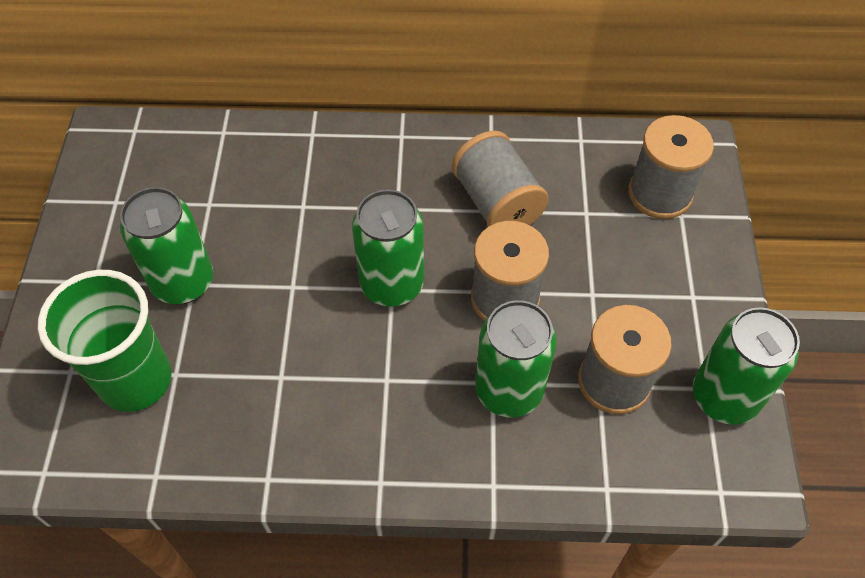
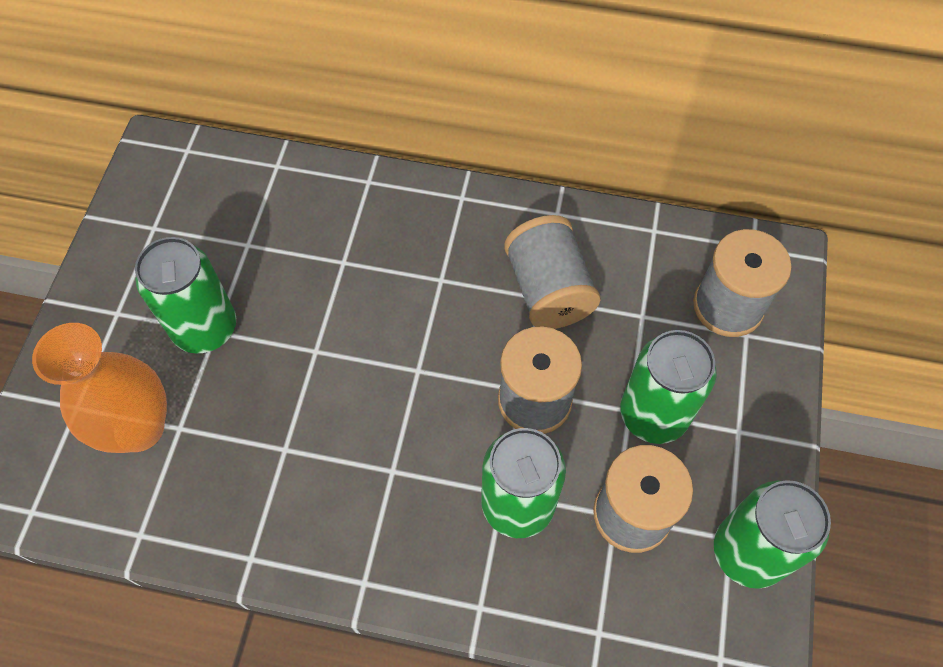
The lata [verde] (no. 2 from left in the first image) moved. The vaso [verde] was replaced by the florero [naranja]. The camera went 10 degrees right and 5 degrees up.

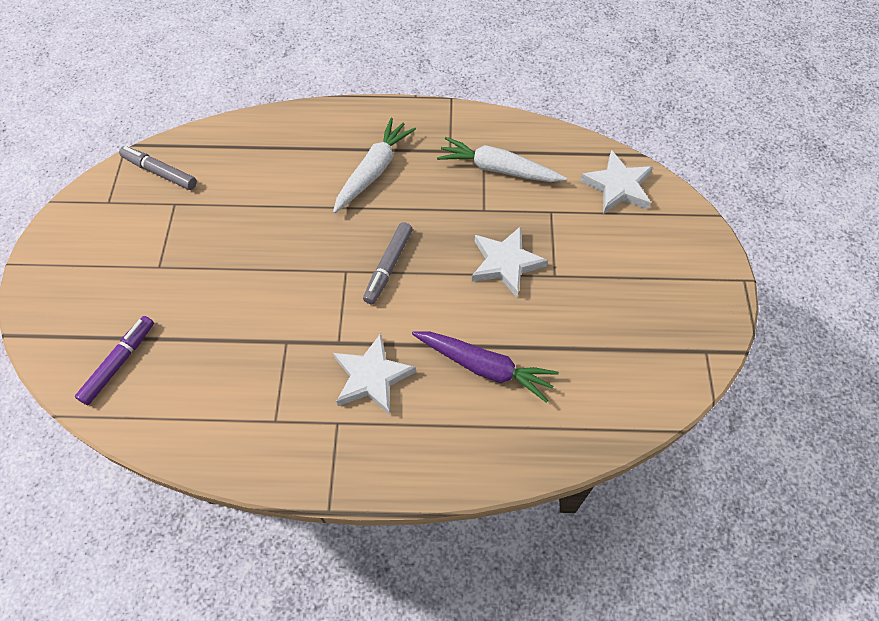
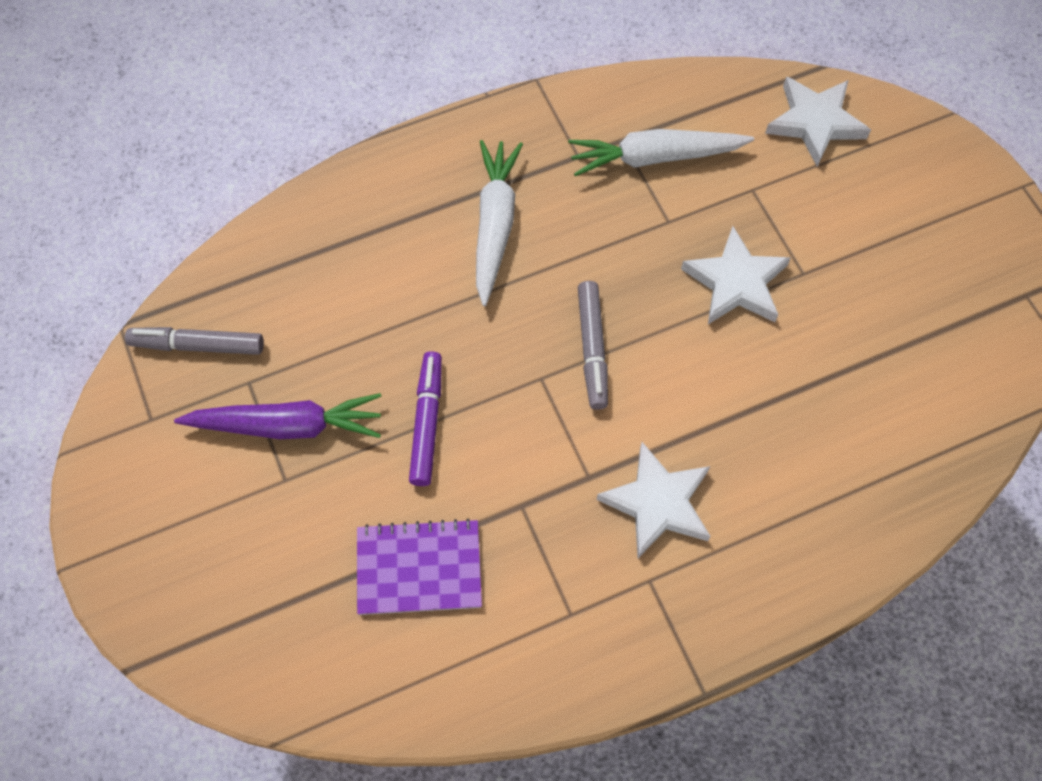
The rotulador [morado] moved. The zanahoria [morado] moved. The cuaderno [morado] appeared. The camera went 25 degrees left and 5 degrees up.

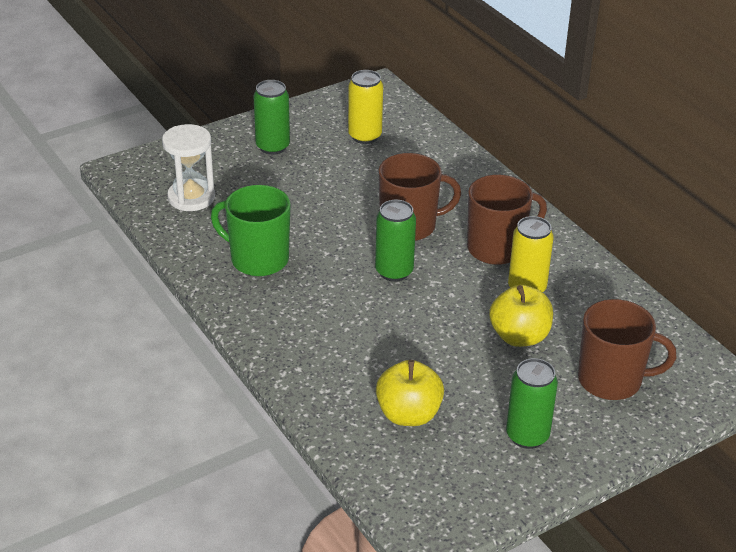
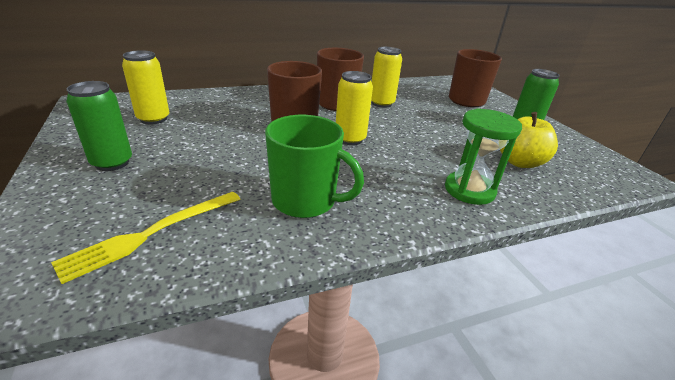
The reloj de arena [blanco] was replaced by the tenedor [amarillo]. The taza [verde] turned 105 degrees counterclockwise. The lata [verde] (no. 2 from left) became the lata [amarillo] (no. 2 from left). The manzana [amarillo] (no. 2 from left) disappeared. The reloj de arena [verde] appeared. The camera went 80 degrees left and 5 degrees down.

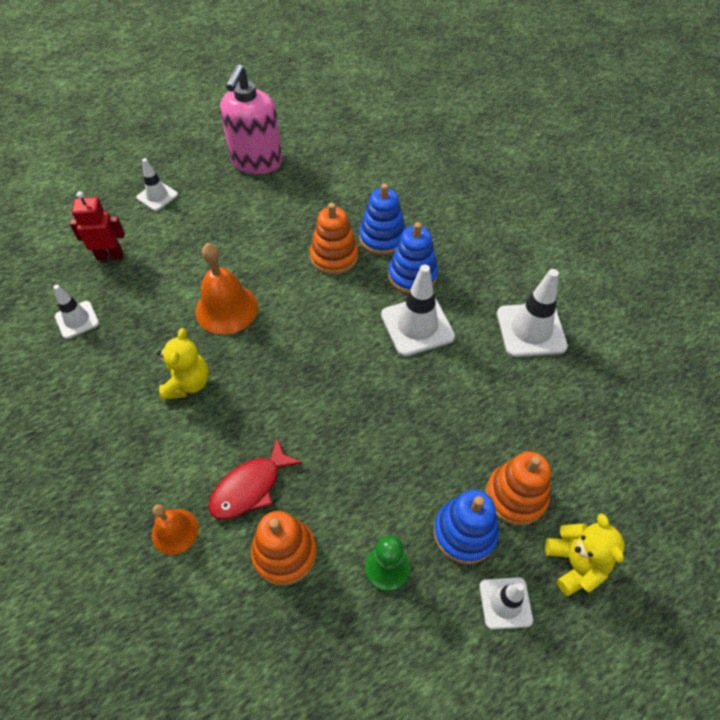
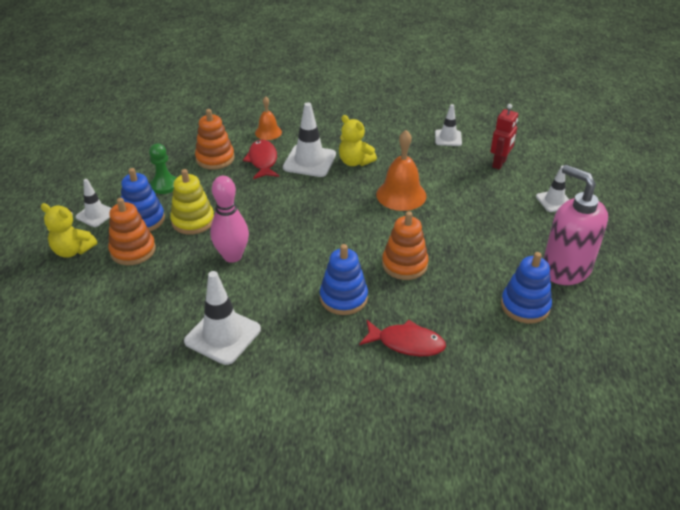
The juguete apilable [azul] (no. 1 from left in the first image) moved. The cono de tráfico [blanco] (no. 3 from left) moved. The juguete apilable [amarillo] appeared. The bolo [rosa] appeared. The pez [rojo] (no. 2 from left) appeared. The camera went 125 degrees right and 15 degrees down.

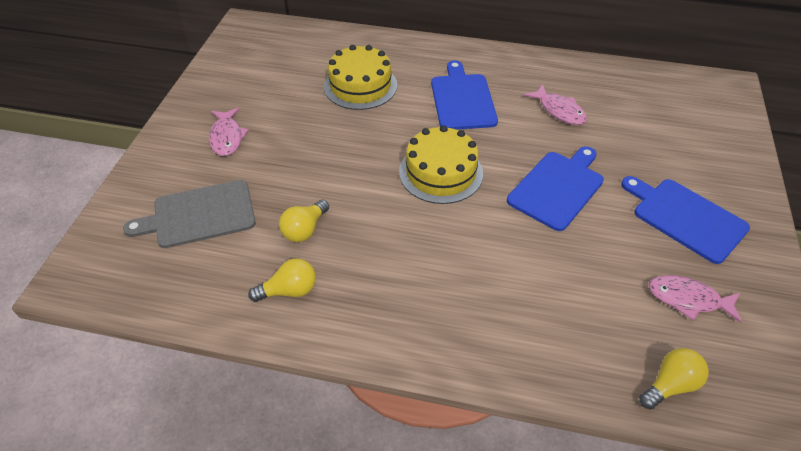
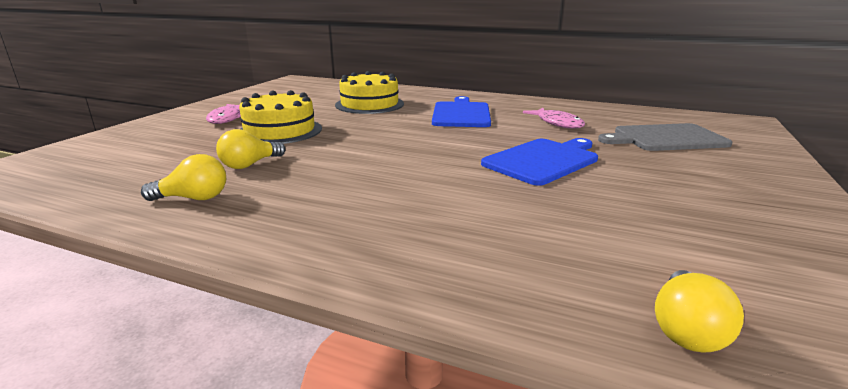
The tarta [amarillo] (no. 2 from left in the first image) moved. The tabla de cortar [azul] (no. 3 from left) disappeared. The tabla de cortar [gris] moved. The pez [rosa] (no. 3 from left) disappeared. The bombilla [amarillo] (no. 3 from left) turned 135 degrees clockwise. The camera went 10 degrees right and 25 degrees down.

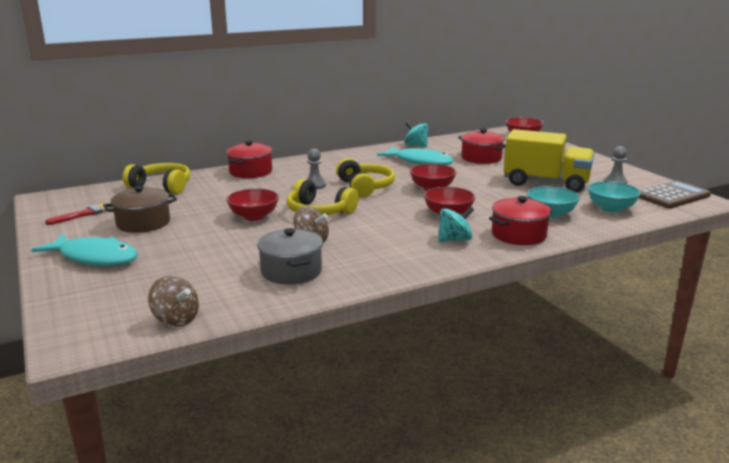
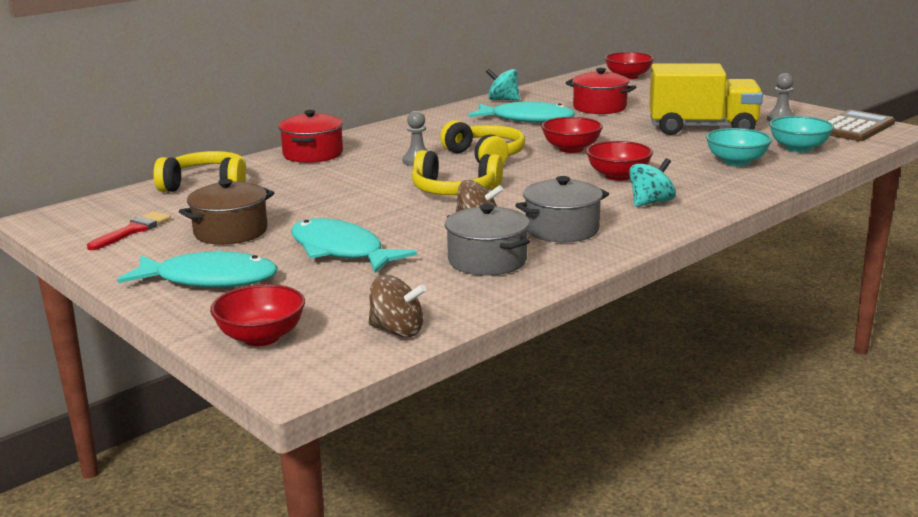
The cuenco [rojo] (no. 1 from left) moved. The olla [rojo] (no. 3 from left) disappeared. The olla [gris] (no. 2 from left) appeared. The pez [turquesa] (no. 2 from left) appeared. The camera went 15 degrees left and 0 degrees up.

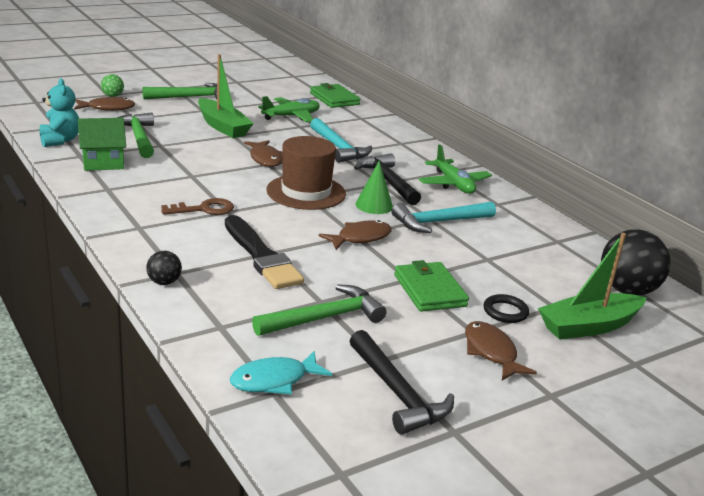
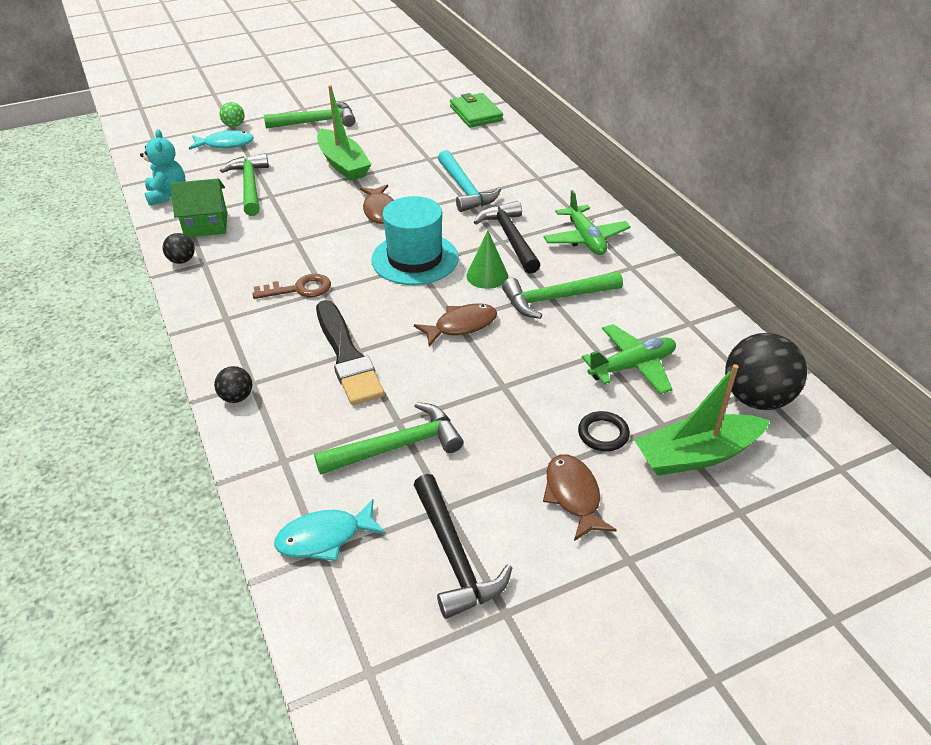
The avión [verde] (no. 1 from left in the first image) moved. The pez [marrón] (no. 1 from left) became the pez [turquesa] (no. 1 from left). The sombrero [marrón] became the sombrero [turquesa]. The martillo [turquesa] (no. 2 from left) became the martillo [verde] (no. 4 from left). The cartera [verde] (no. 2 from left) disappeared. The pelota [negro] (no. 1 from left) appeared. The camera went 10 degrees right and 15 degrees up.

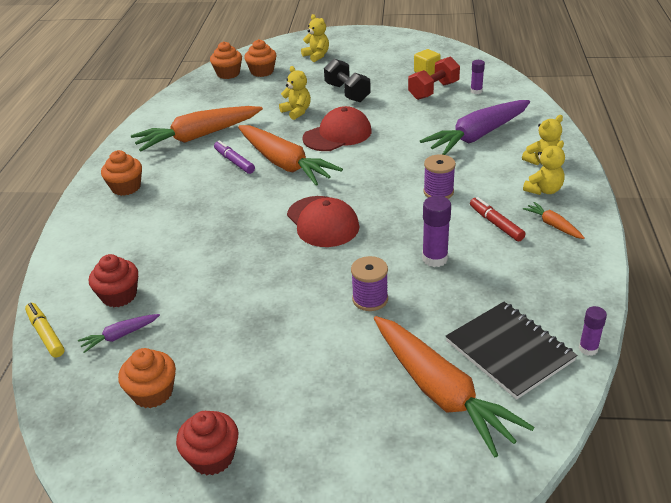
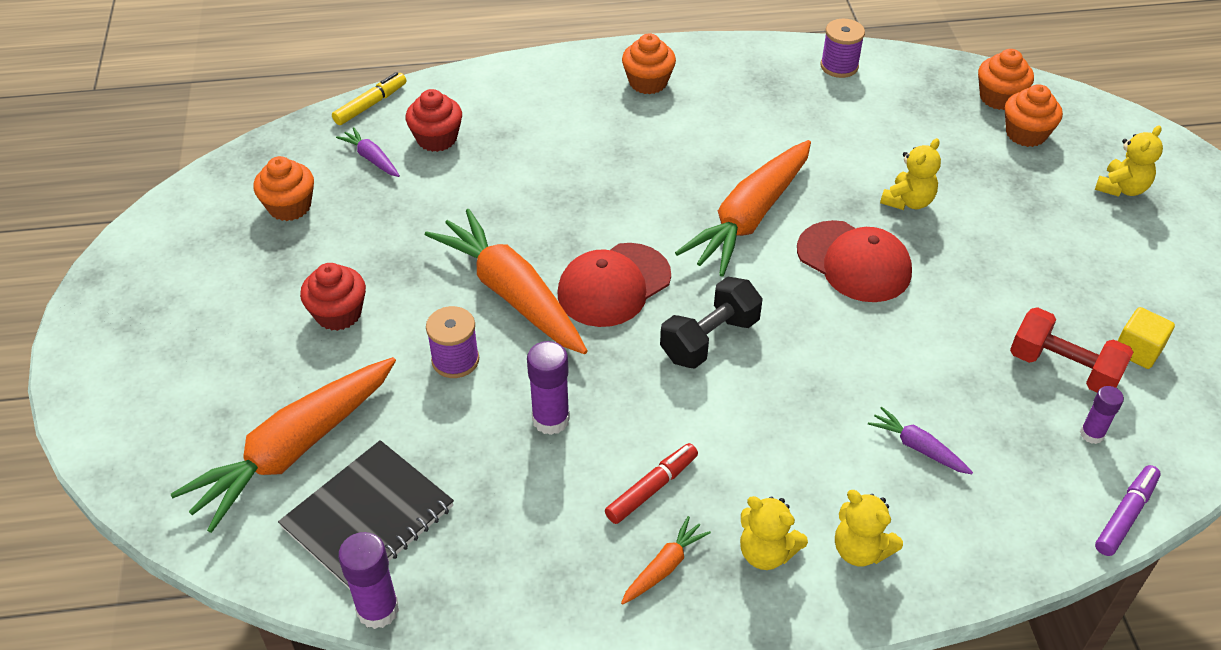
The mancuerna [negro] moved. The zanahoria [morado] (no. 2 from left) changed to 0.44 times the size. The zanahoria [naranja] (no. 1 from left in the first image) moved. The rotulador [morado] moved. The carrete [morado] (no. 2 from left) moved. The barra de pegamento [morado] (no. 3 from left in the first image) changed to 1.59 times the size. The magdalena [rojo] (no. 2 from left in the first image) moved. The camera went 75 degrees right and 10 degrees up.

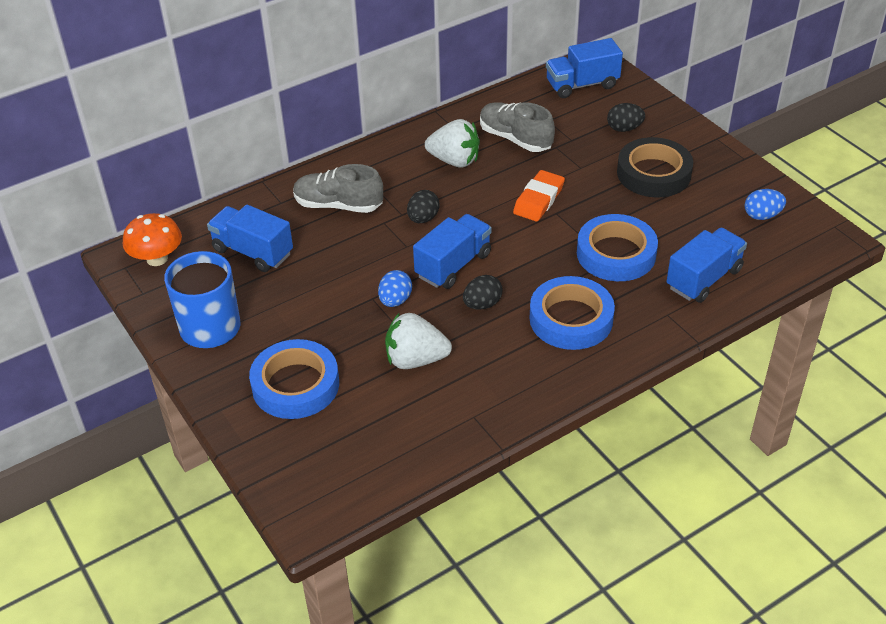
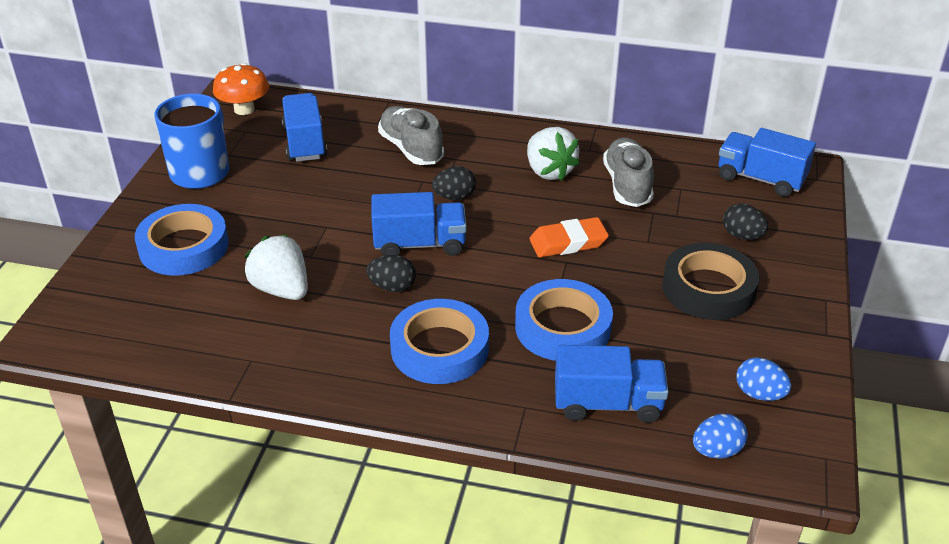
The huevo [azul] (no. 1 from left) moved. The camera went 45 degrees right and 5 degrees down.

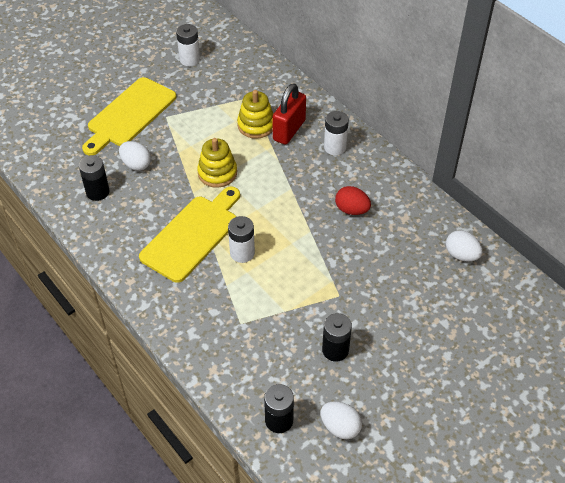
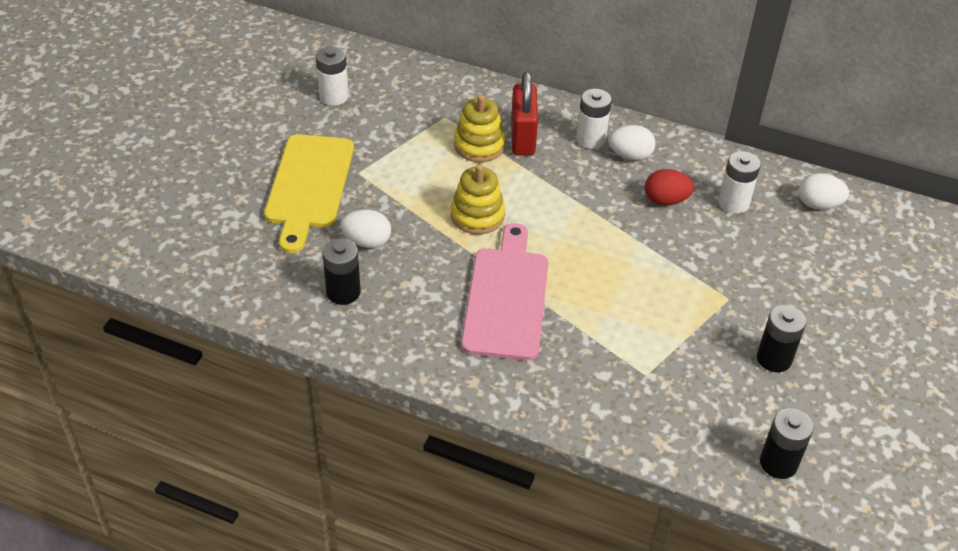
The tabla de cortar [amarillo] (no. 2 from left) became the tabla de cortar [rosa]. The pila [blanco] (no. 2 from left in the first image) moved. The huevo [blanco] (no. 2 from left) moved. The camera went 30 degrees left and 5 degrees down.

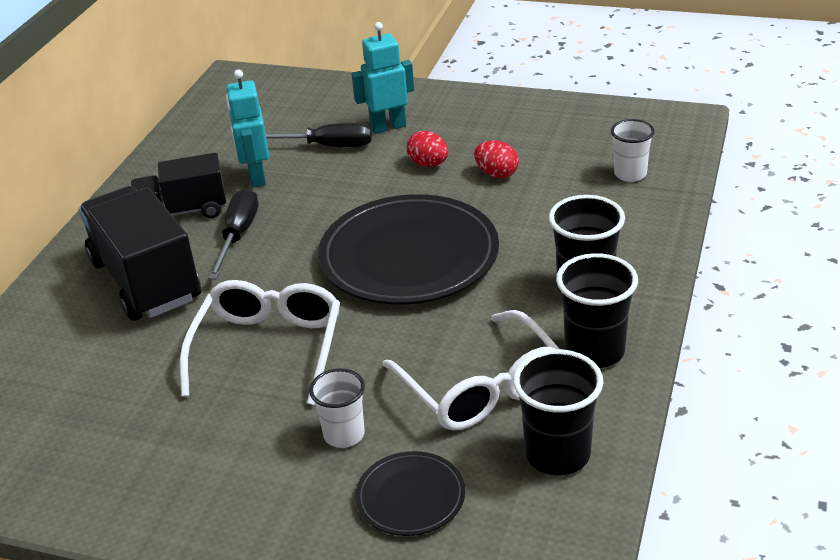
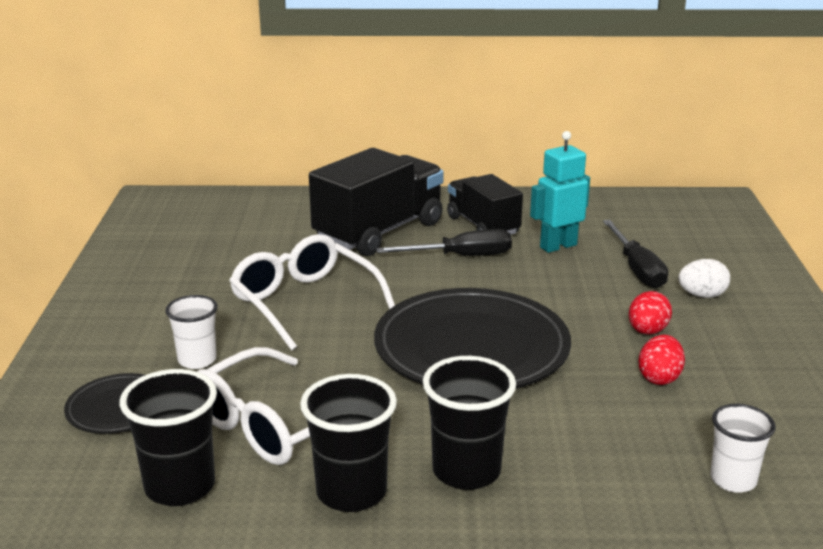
The robot [turquesa] (no. 2 from left) was replaced by the huevo [blanco]. The gafas [blanco] (no. 1 from left in the first image) turned 120 degrees counterclockwise. The camera went 70 degrees right and 10 degrees down.

